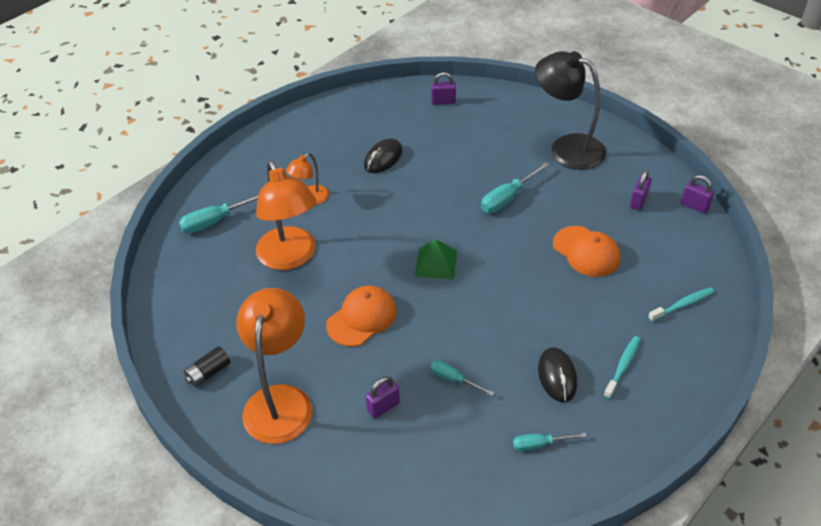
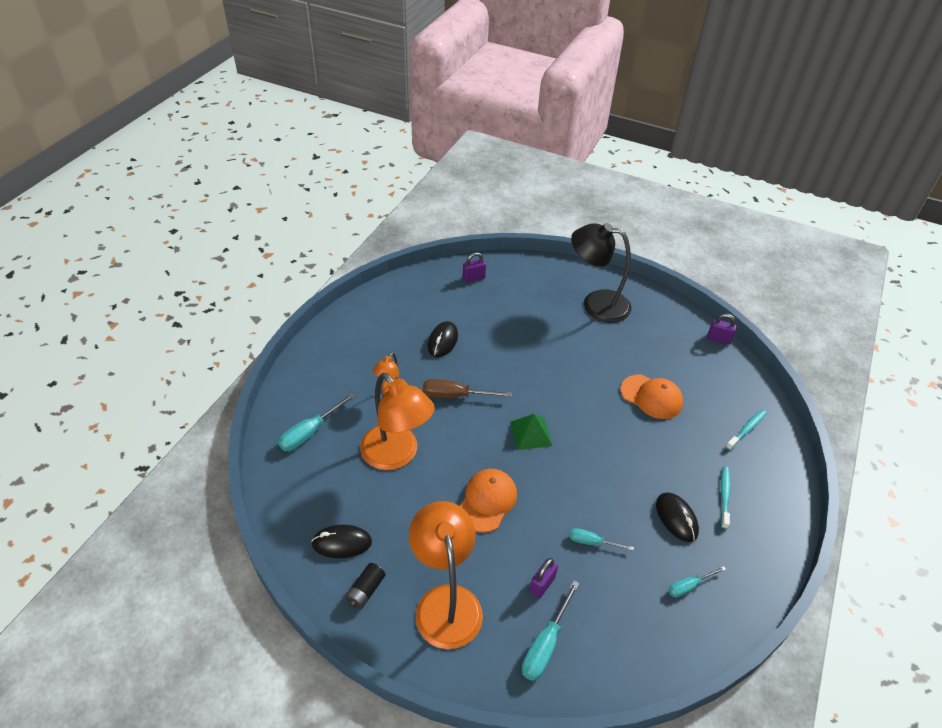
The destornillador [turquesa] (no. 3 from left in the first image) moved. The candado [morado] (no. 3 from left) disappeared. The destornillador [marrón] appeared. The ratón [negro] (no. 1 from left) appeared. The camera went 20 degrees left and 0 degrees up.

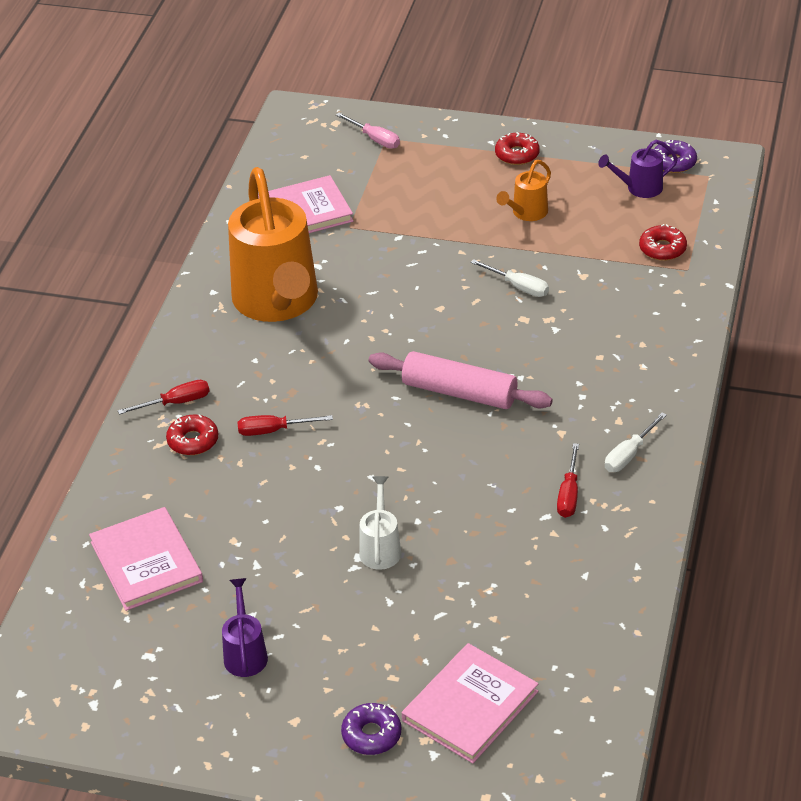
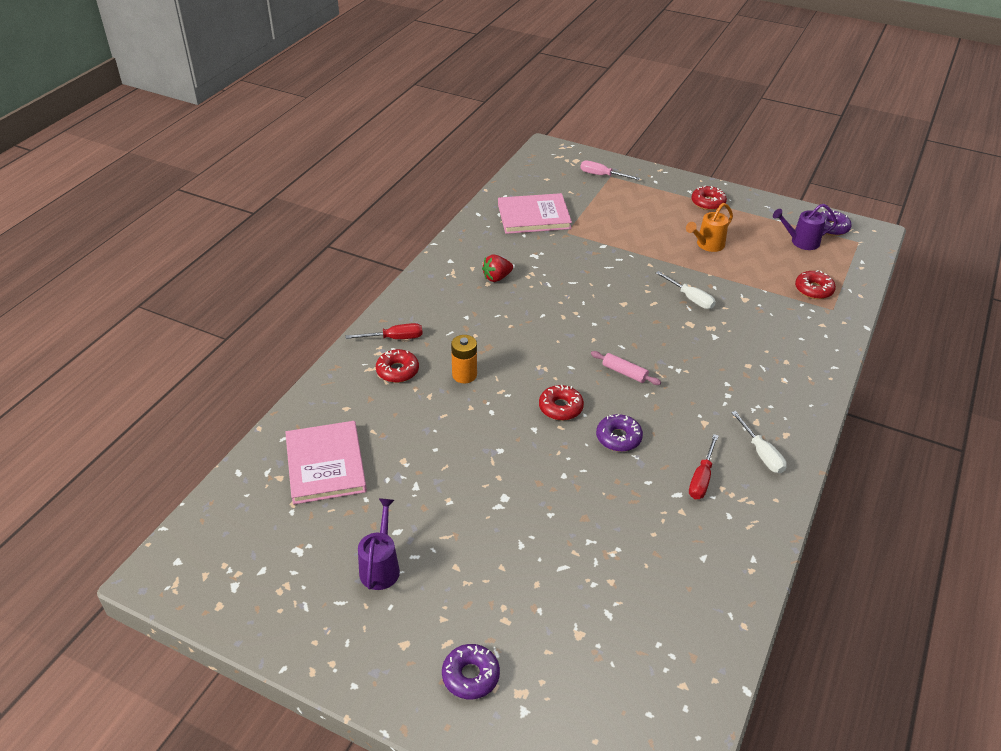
The destornillador [rosa] turned 150 degrees clockwise. The regadera [naranja] (no. 1 from left) was replaced by the fresa [rojo]. The rodillo [rosa] changed to 0.48 times the size. The destornillador [blanco] (no. 2 from left) turned 75 degrees counterclockwise. The destornillador [rojo] (no. 2 from left) was replaced by the pila [naranja]. The regadera [blanco] disappeared. The libro [rosa] (no. 3 from left) disappeared. The rosquilla [rojo] (no. 2 from left) appeared. The rosquilla [morado] (no. 2 from left) appeared. The camera went 10 degrees right and 0 degrees up.

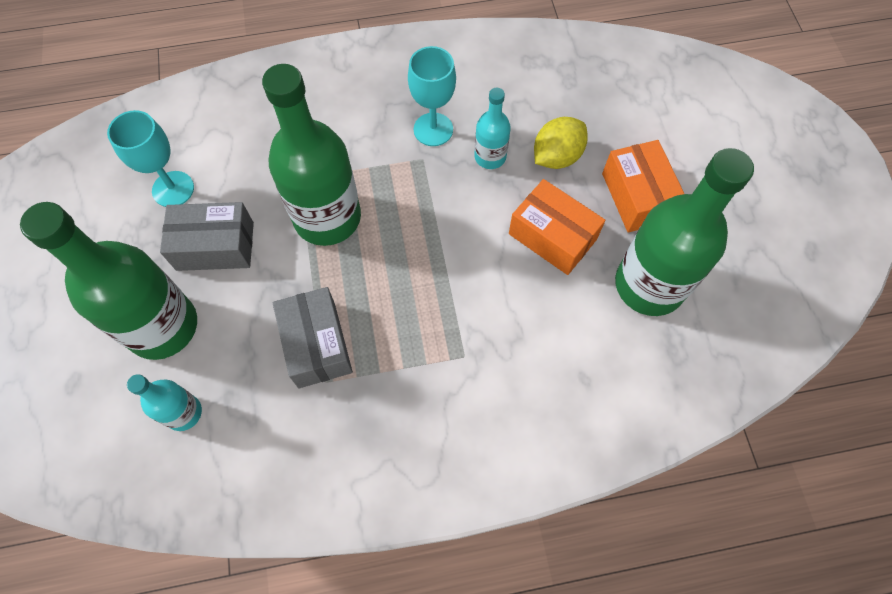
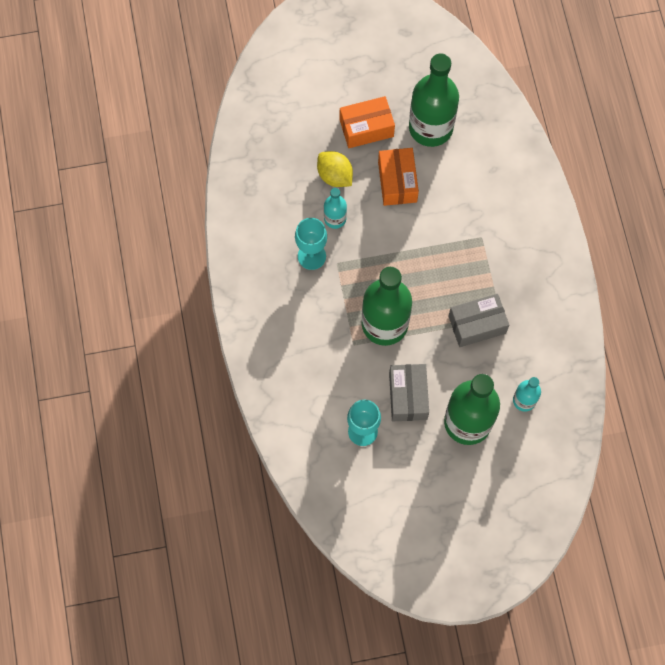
The caja [naranja] (no. 1 from left in the first image) turned 45 degrees counterclockwise. The camera went 90 degrees left and 5 degrees up.

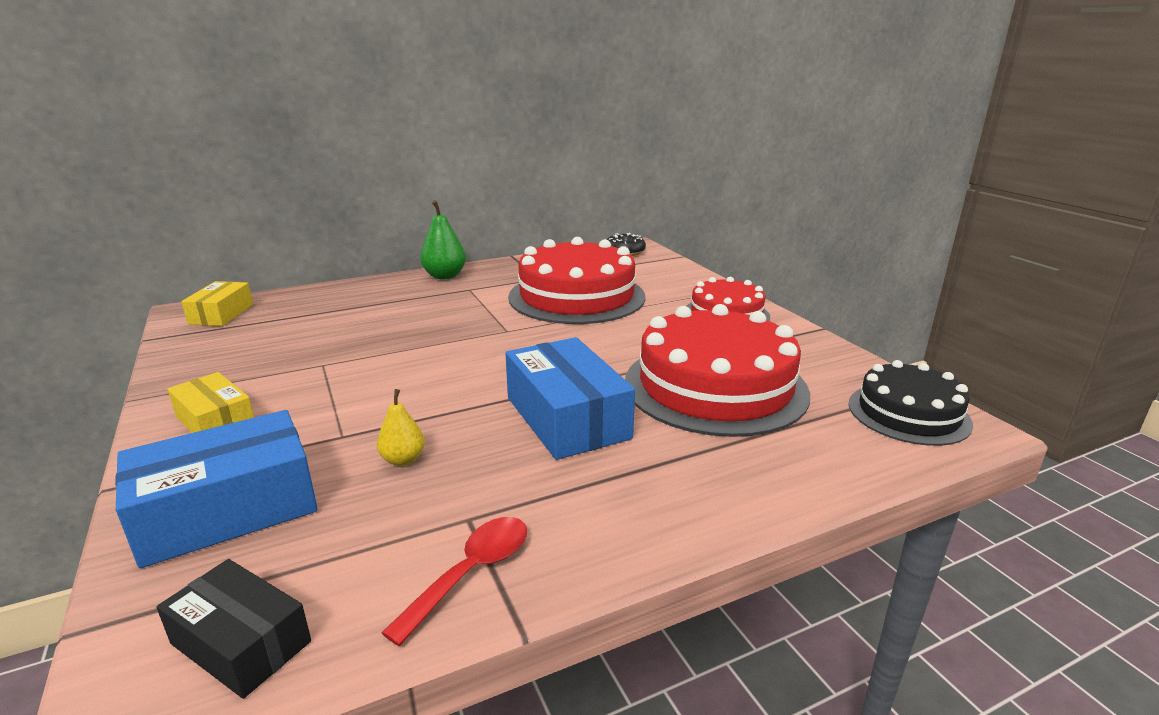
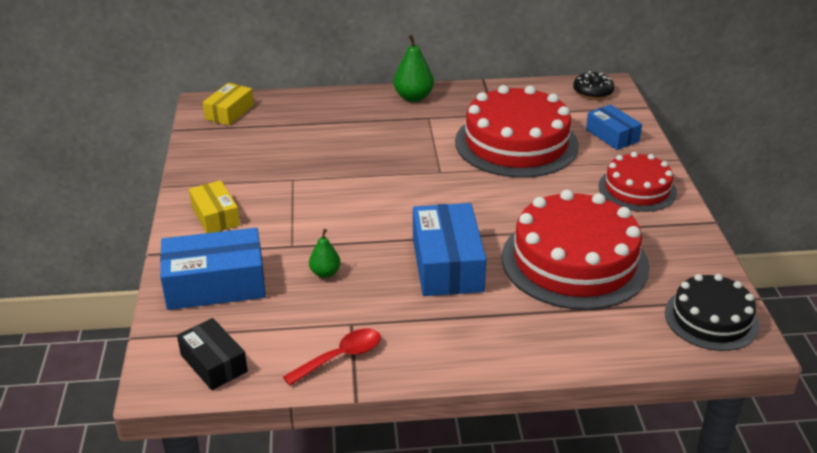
The pera [amarillo] became the pera [verde] (no. 1 from left). The caja [azul] (no. 3 from left) appeared. The camera went 20 degrees right and 10 degrees up.

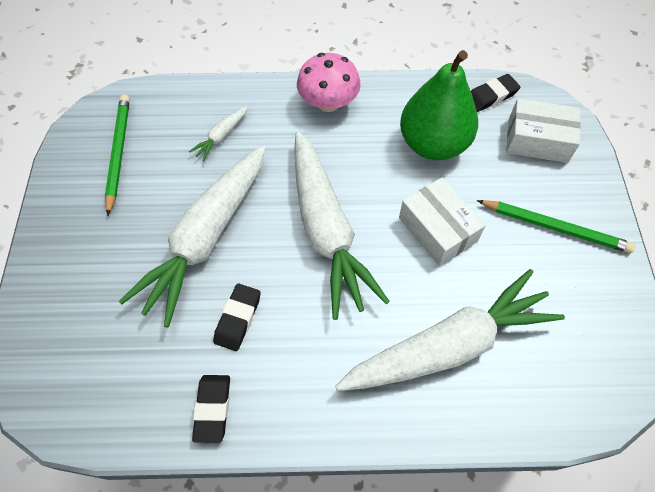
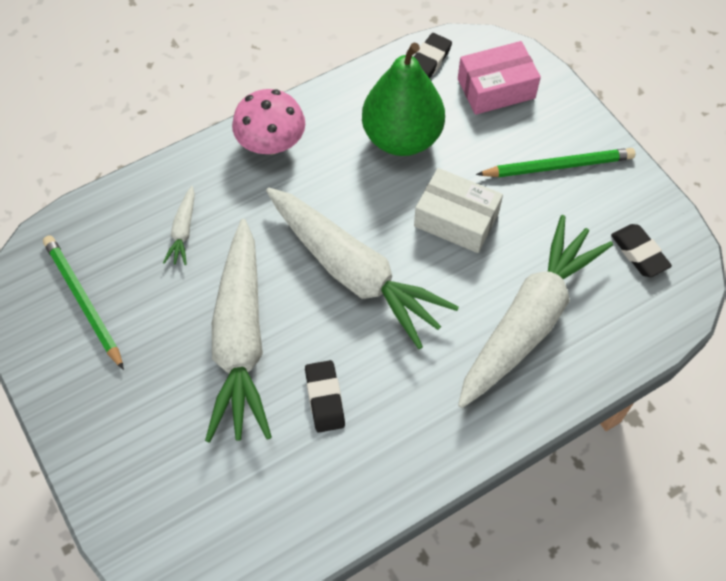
The caja [blanco] (no. 2 from left) became the caja [rosa]. The goma de borrar [negro] (no. 1 from left in the first image) moved. The camera went 30 degrees left and 0 degrees up.

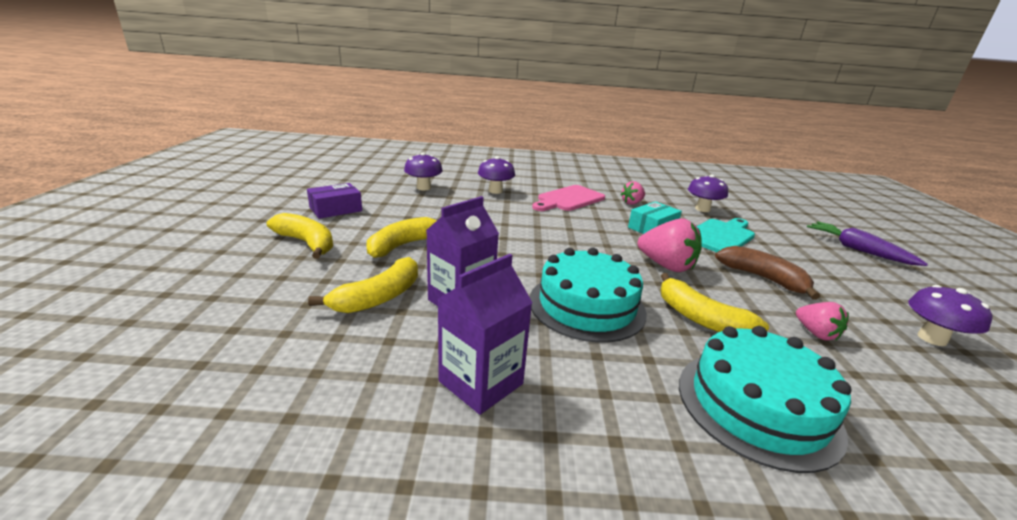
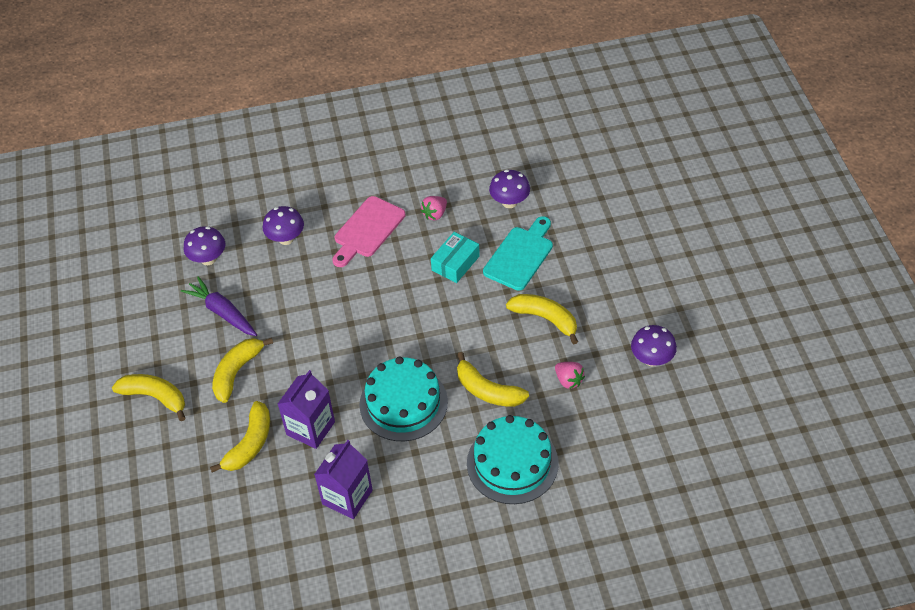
The caja [morado] disappeared. The fresa [rosa] (no. 2 from left) disappeared. The zanahoria [morado] moved. The plátano [marrón] became the plátano [amarillo] (no. 5 from left). The camera went 10 degrees left and 25 degrees up.

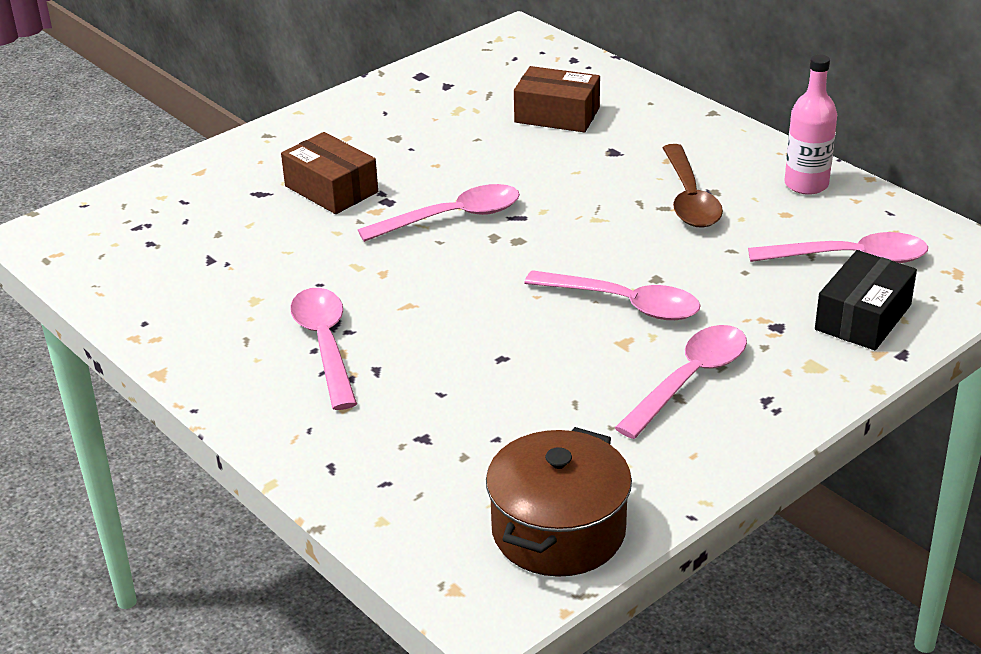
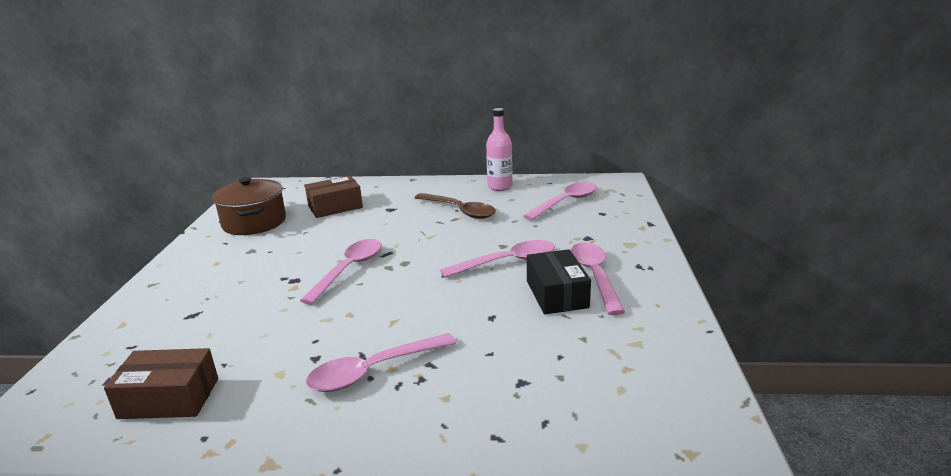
The caja [marrón] (no. 1 from left) moved. The caja [negro] moved. The cuchara [rosa] (no. 1 from left in the first image) turned 60 degrees counterclockwise. The olla [marrón] moved. The camera went 45 degrees left and 10 degrees down.

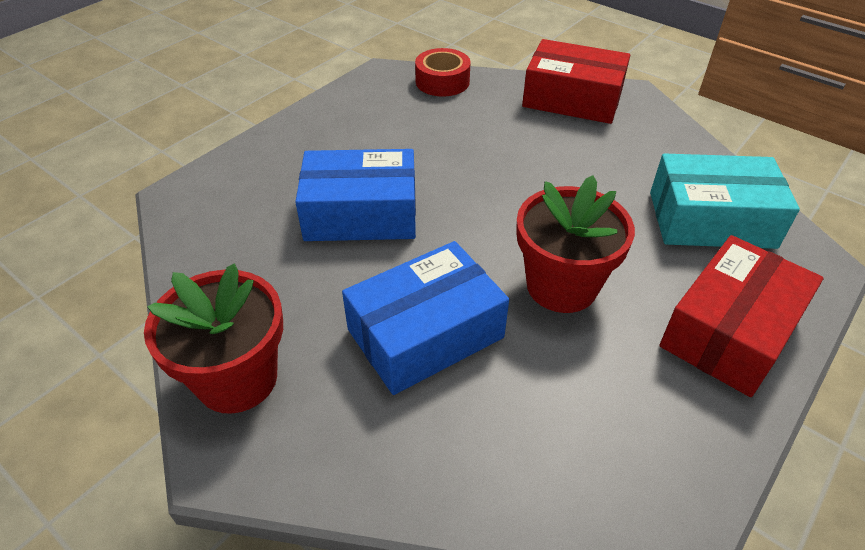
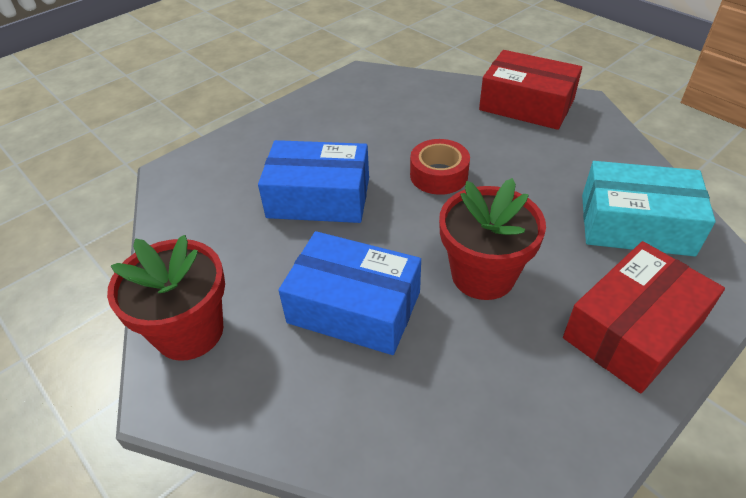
The cinta adhesiva [rojo] moved. The caja [azul] (no. 2 from left) turned 45 degrees clockwise. The camera went 10 degrees right and 0 degrees up.

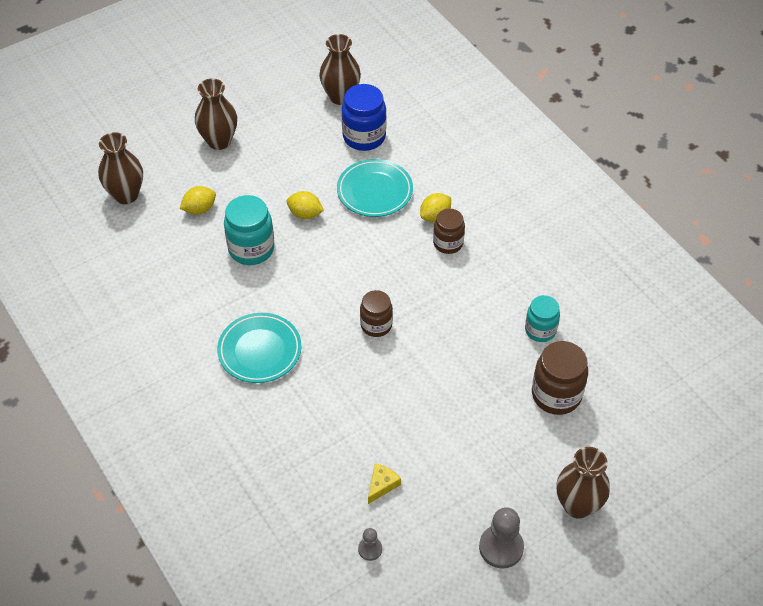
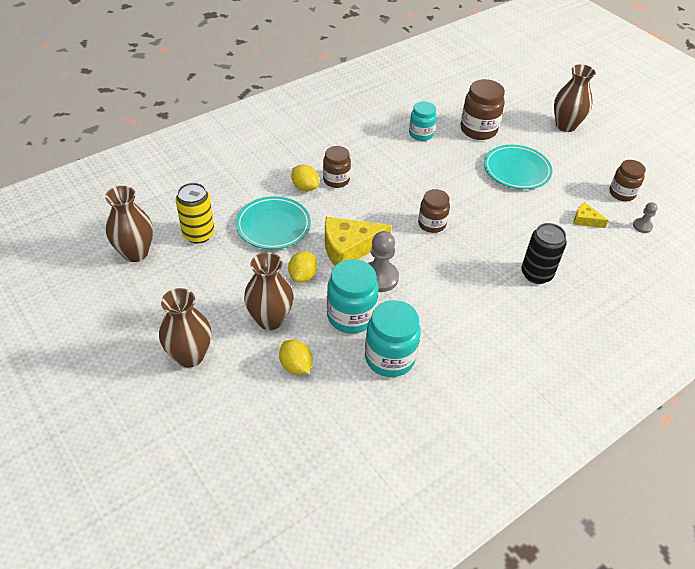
The tarro [azul] was replaced by the lata [amarillo]. The florero [marrón] (no. 1 from left in the first image) moved. The plato [turquesa] (no. 1 from left in the first image) moved. The peón [gris] (no. 2 from left in the first image) moved. The tarro [marrón] (no. 4 from left) appeared. The queso [amarillo] (no. 1 from left) appeared. The lata [negro] appeared. The tarro [turquesa] (no. 2 from left) appeared. The camera went 95 degrees left and 5 degrees down.

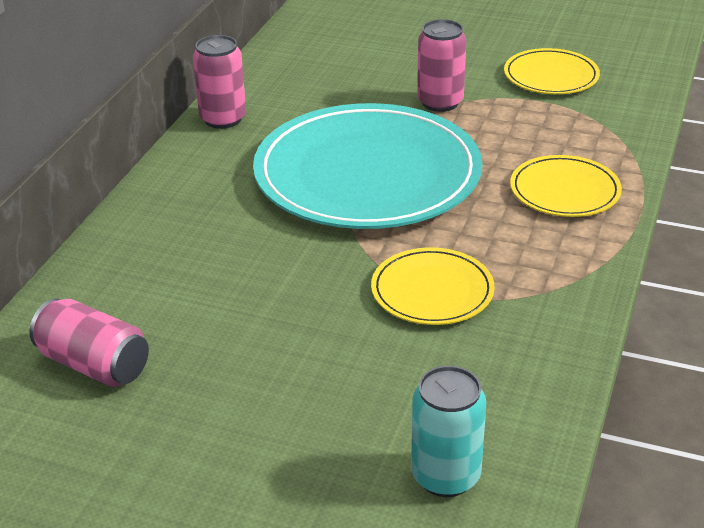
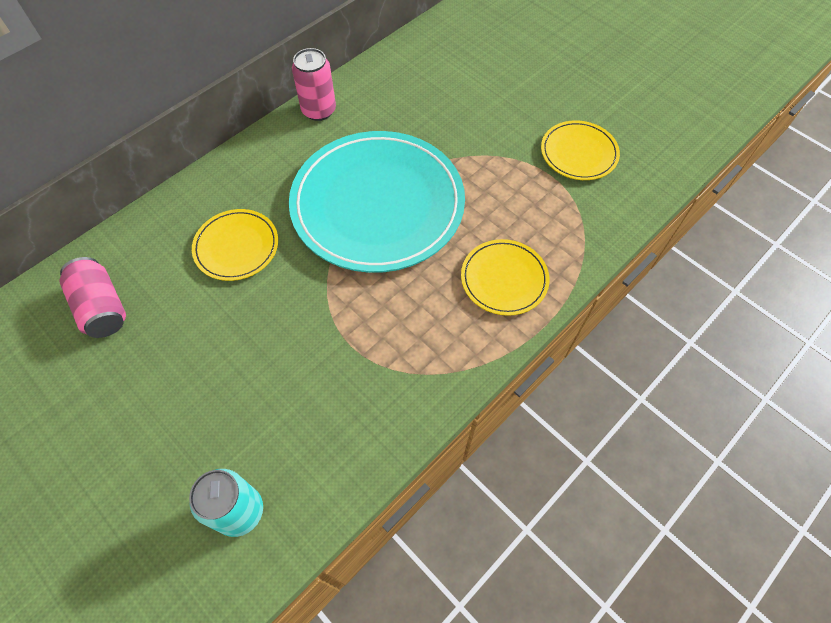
The lata [rosa] (no. 3 from left) disappeared. The plato [amarillo] (no. 1 from left) moved. The camera went 25 degrees right and 25 degrees up.

